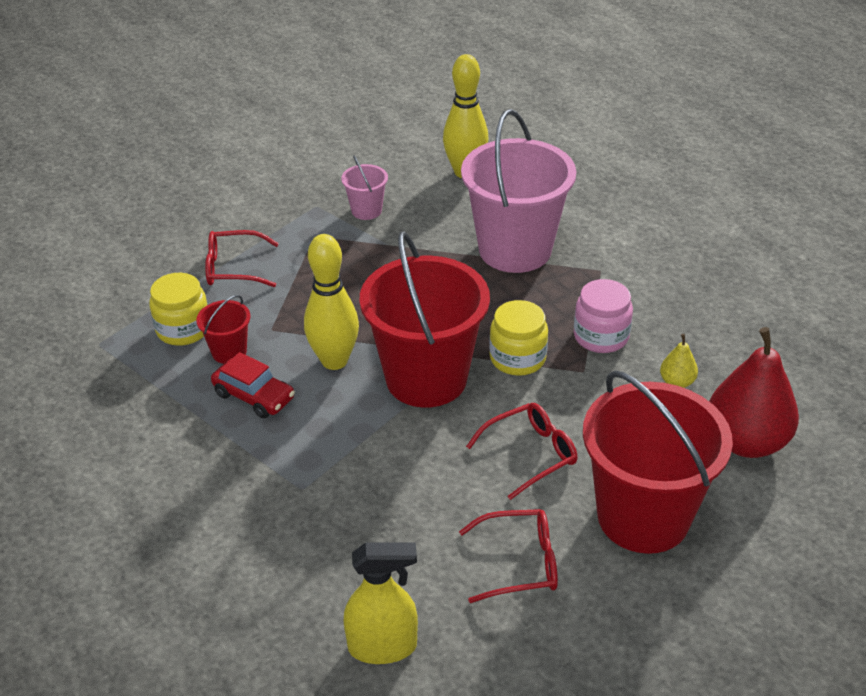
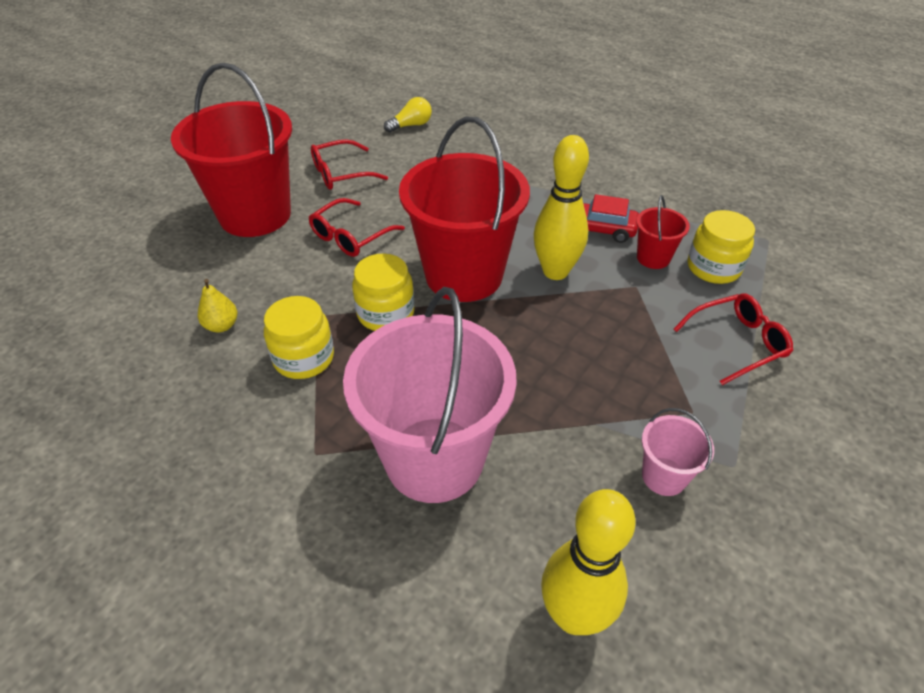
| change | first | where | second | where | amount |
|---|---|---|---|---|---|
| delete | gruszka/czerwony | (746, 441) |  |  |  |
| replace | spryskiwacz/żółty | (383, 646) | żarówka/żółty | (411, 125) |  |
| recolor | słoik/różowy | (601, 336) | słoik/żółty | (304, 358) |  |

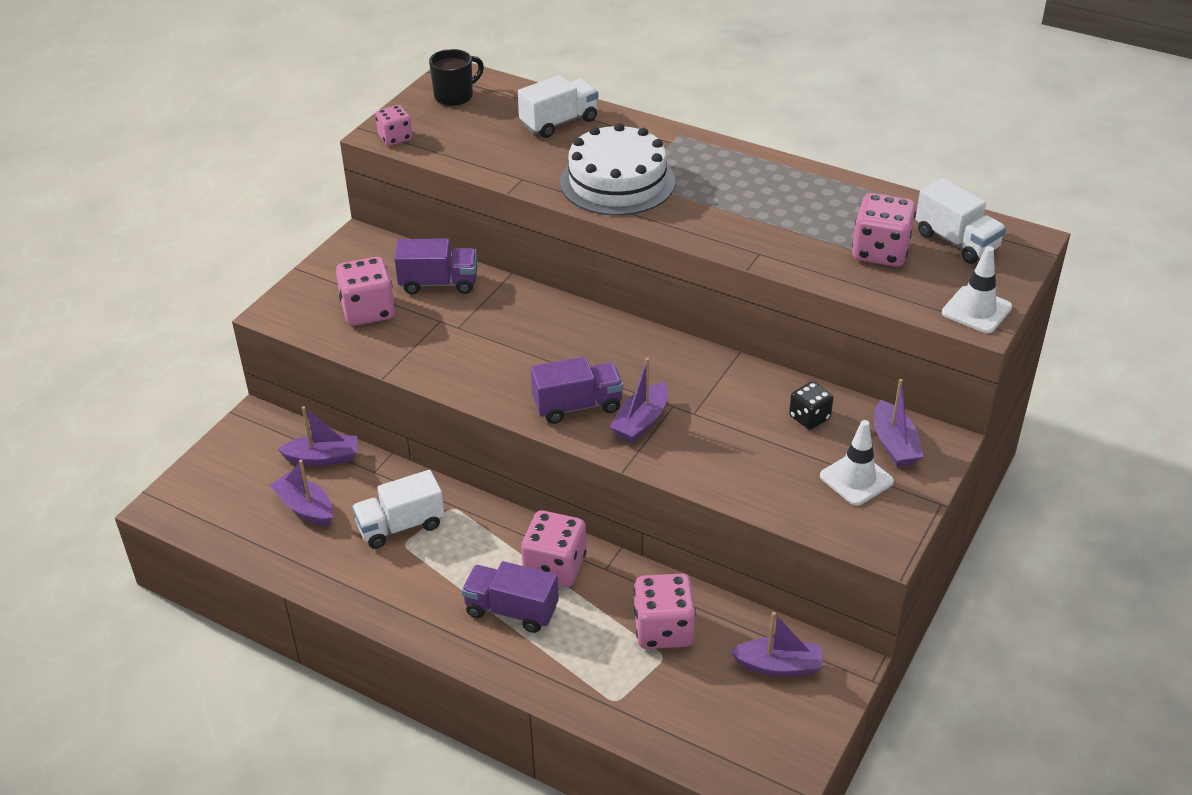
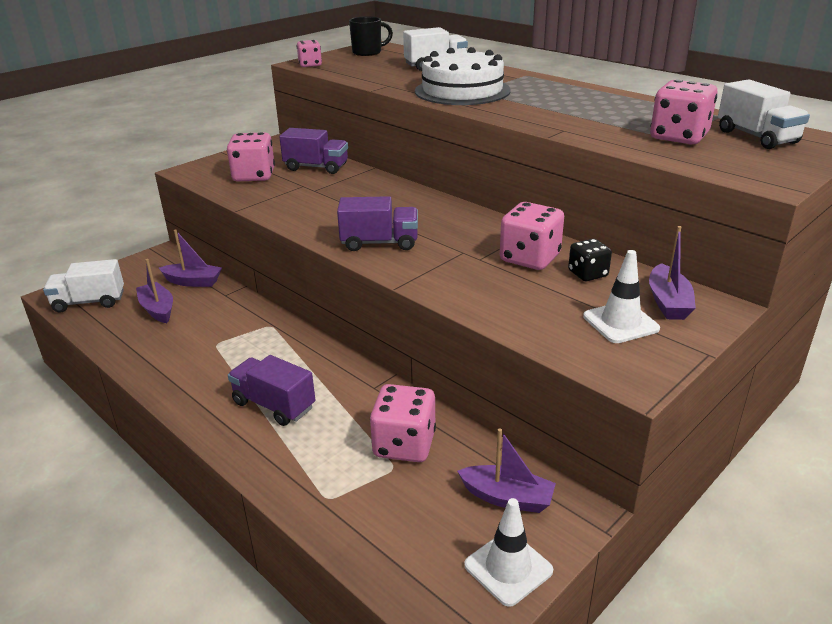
| change | first | where | second | where | amount |
|---|---|---|---|---|---|
| delete | łódka/fioletowy | (641, 422) |  |  |  |
| move | ciężarówka/biały | (400, 526) |  | (89, 302) |  |
| move | kostka do gry/różowy | (555, 567) |  | (530, 258) |  |
| move | pachołek/biały | (976, 310) |  | (508, 568) |  |

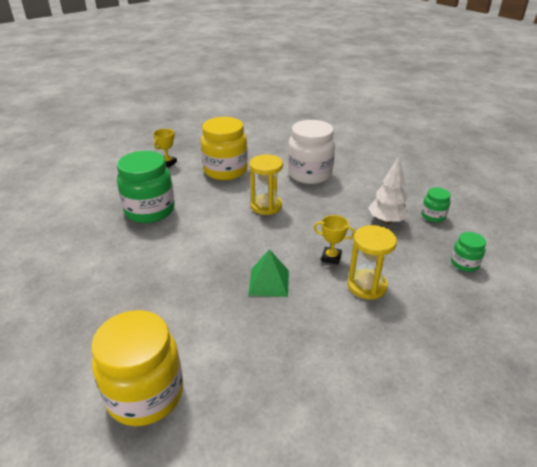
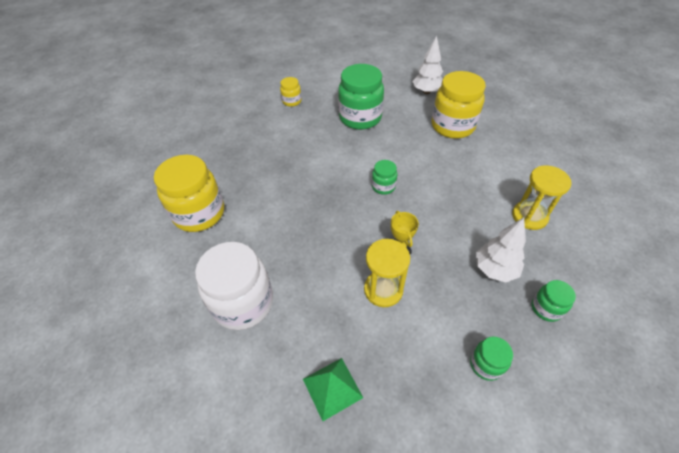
| change | first | where | second | where | amount |
|---|---|---|---|---|---|
| insert |  |  | słoik/żółty | (292, 101) |  |
| insert |  |  | słoik/zielony | (383, 186) |  |
| move | piramida/zielony | (269, 282) |  | (332, 388) |  |
| move | klepsydra/żółty | (266, 206) |  | (529, 216) |  |
| move | słoik/biały | (309, 174) |  | (243, 303) |  |
| replace | puchar/żółty | (167, 163) | drzewko/biały | (426, 92) |  |

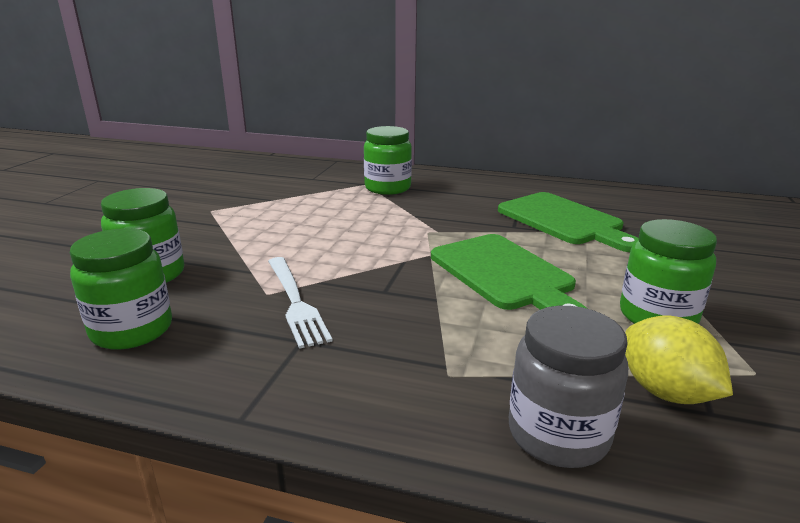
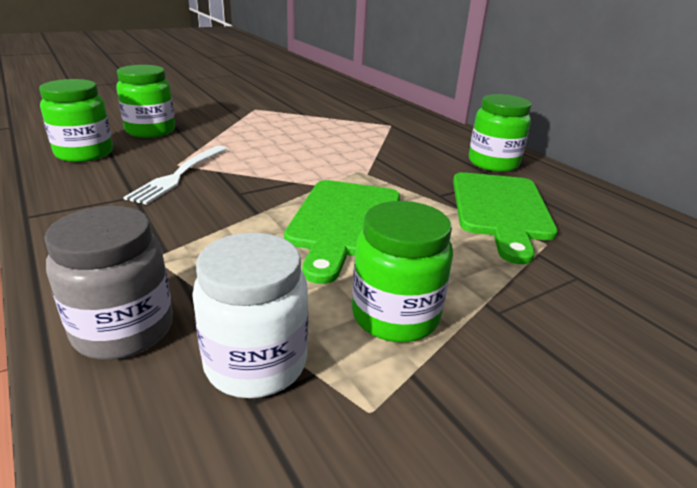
| change | first | where | second | where | amount |
|---|---|---|---|---|---|
| move | słoik/zielony | (387, 188) |  | (493, 163) |  |
| replace | cytryna/żółty | (665, 392) | słoik/biały | (256, 363) |  |

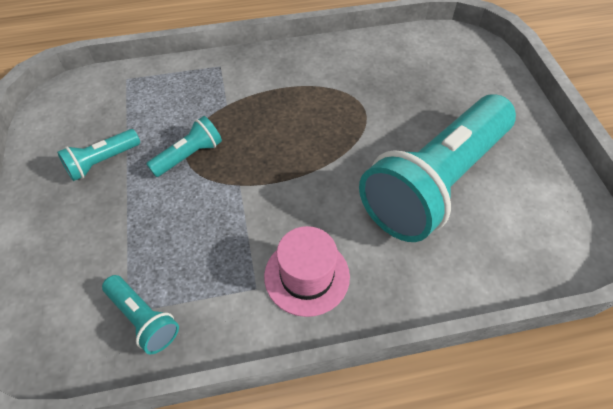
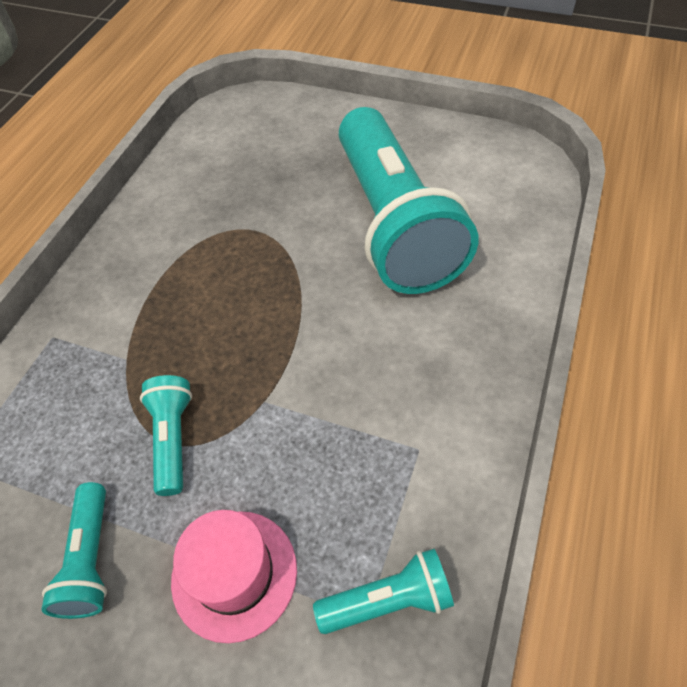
| change | first | where | second | where | amount |
|---|---|---|---|---|---|
| move | kapelusz/różowy | (307, 276) |  | (234, 574) |  |

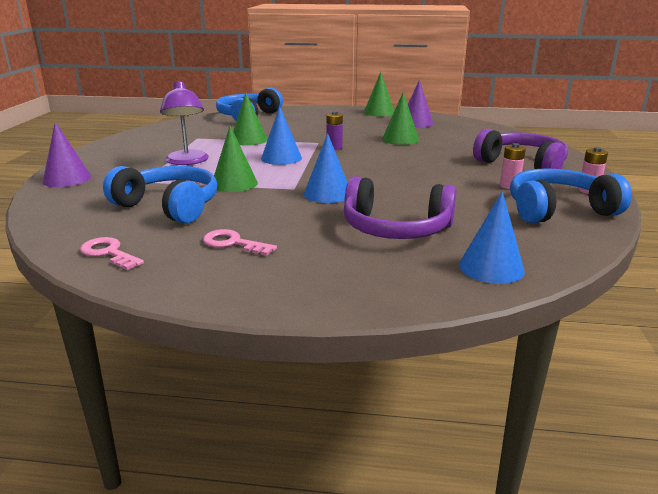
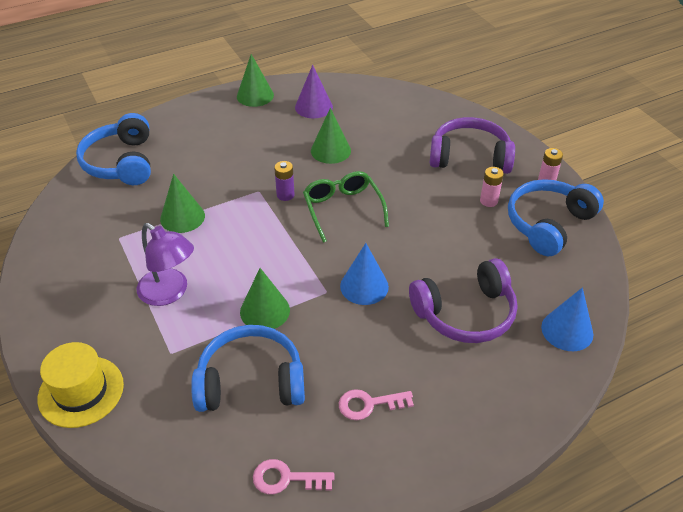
| change | first | where | second | where | amount |
|---|---|---|---|---|---|
| delete | stożek/niebieski | (281, 158) |  |  |  |
| insert |  |  | okulary/zielony | (343, 210) |  |
| replace | stożek/fioletowy | (67, 179) | kapelusz/żółty | (81, 391) |  |

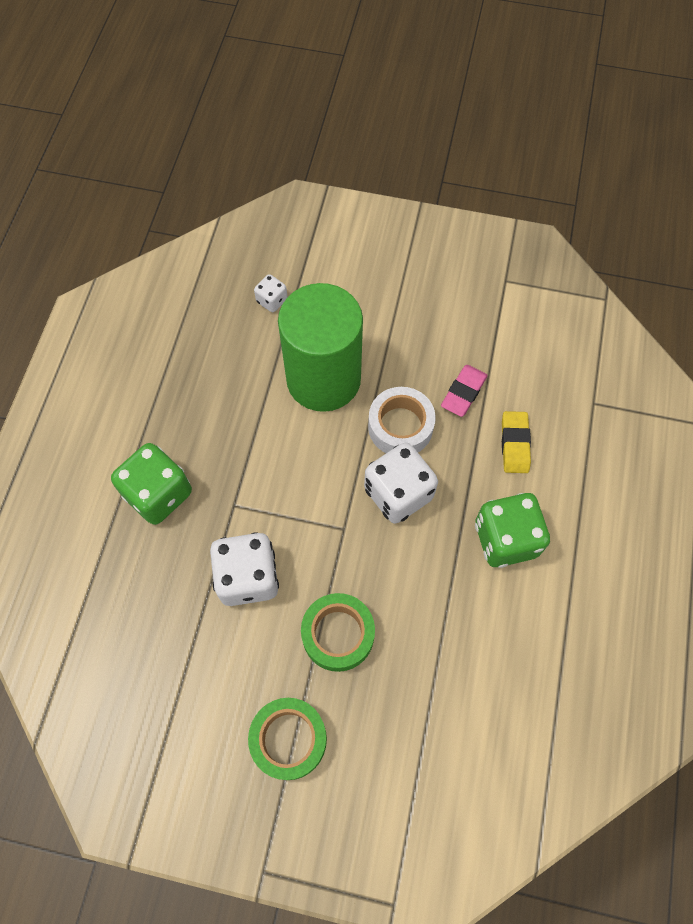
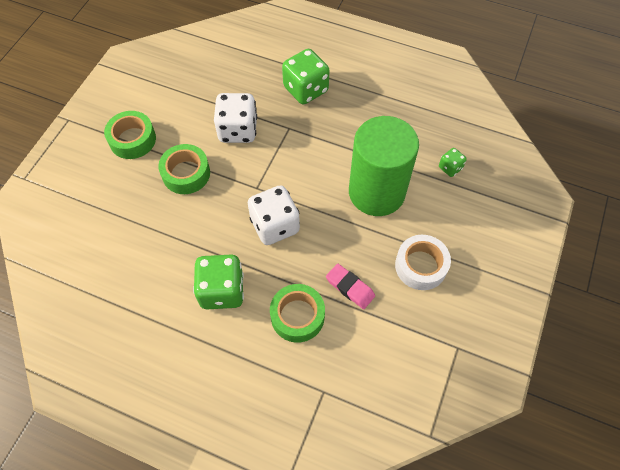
| change | first | where | second | where | amount |
|---|---|---|---|---|---|
| move | taśma klejąca/biały | (400, 426) |  | (420, 266) |  |
| replace | gumka do mazania/żółty | (514, 444) | taśma klejąca/zielony | (297, 316) |  |
| recolor | kostka do gry/biały | (272, 300) | kostka do gry/zielony | (450, 168) |  |

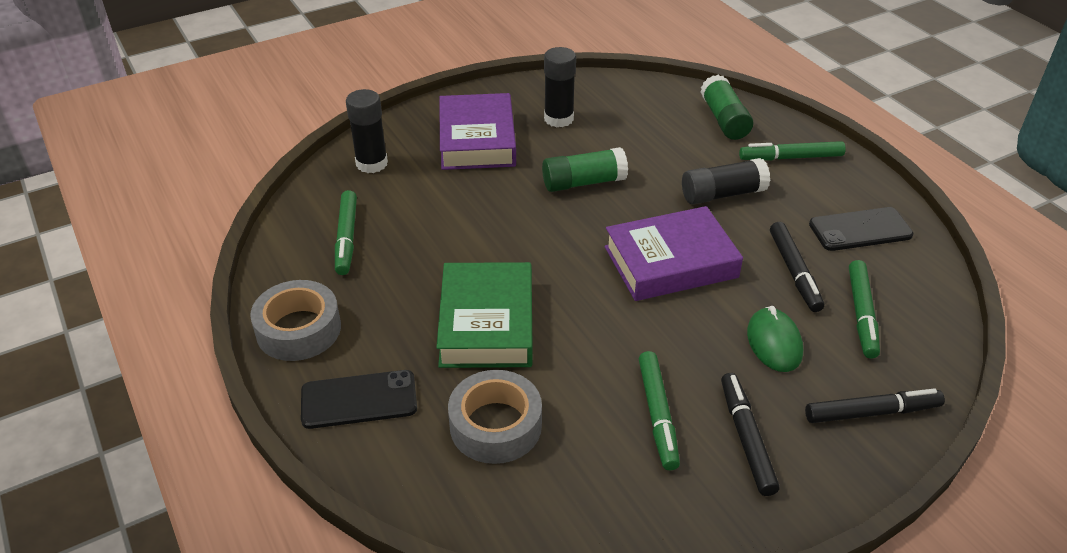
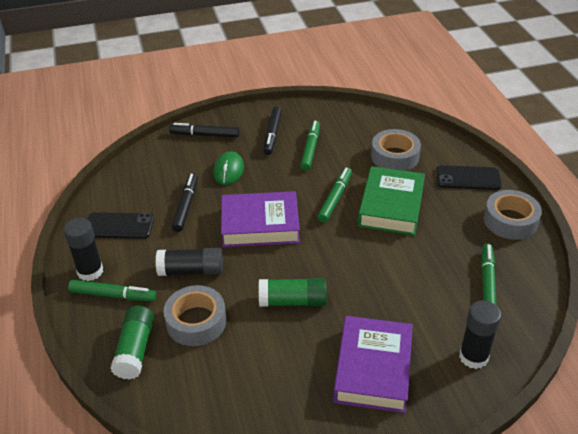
| change | first | where | second | where | amount |
|---|---|---|---|---|---|
| insert |  |  | taśma klejąca/szary | (196, 321) |  |
| move | klej w sztyfcie/czarny | (558, 119) |  | (90, 271) |  |
| move | flamaster/zielony | (861, 314) |  | (335, 198) |  |

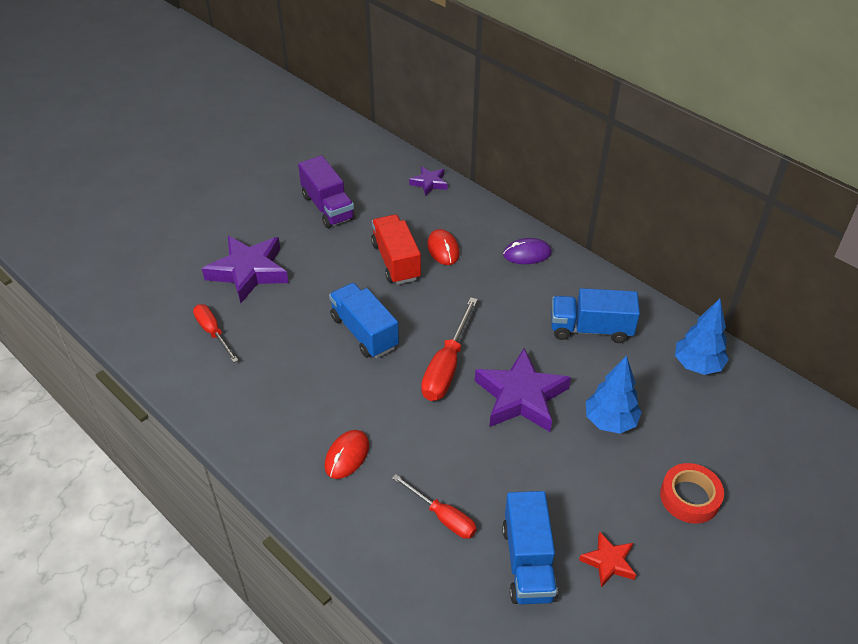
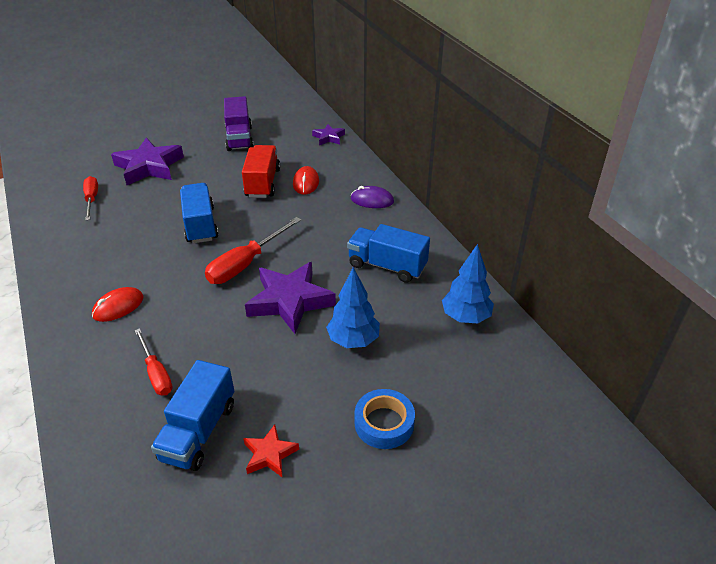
| change | first | where | second | where | amount |
|---|---|---|---|---|---|
| recolor | taśma klejąca/czerwony | (689, 497) | taśma klejąca/niebieski | (384, 423) |  |

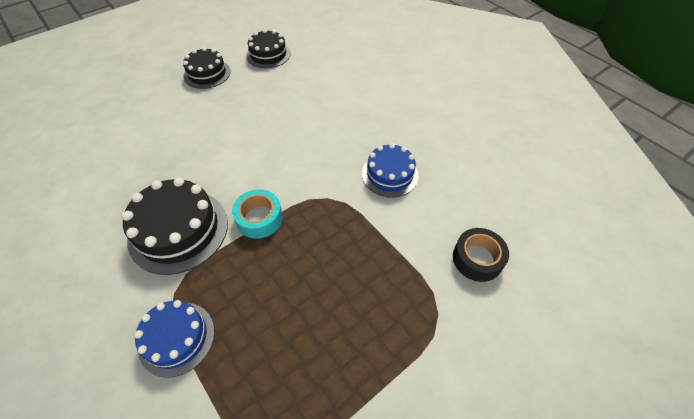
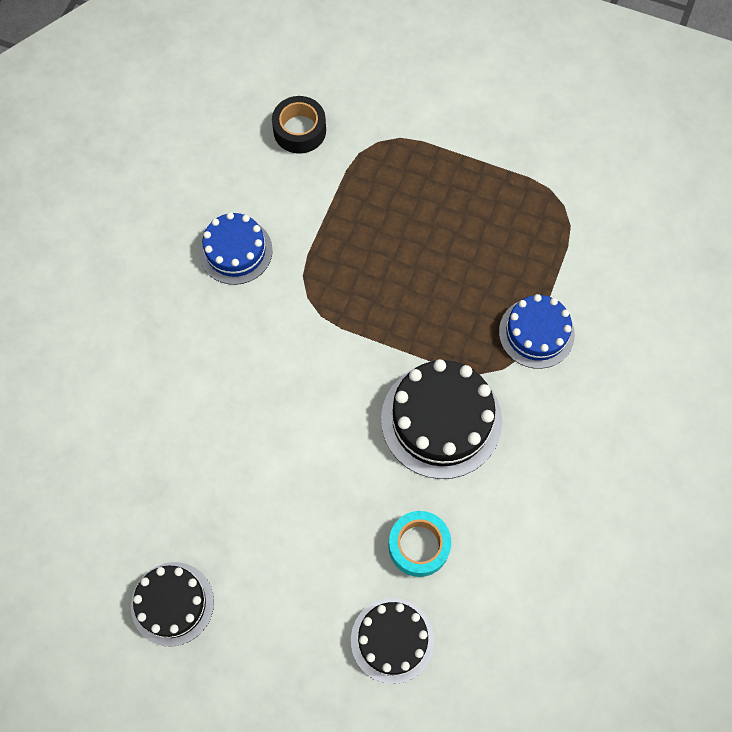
| change | first | where | second | where | amount |
|---|---|---|---|---|---|
| move | taśma klejąca/turkusowy | (259, 218) |  | (419, 546) |  |
| move | tort/czarny | (268, 54) |  | (392, 640) |  |

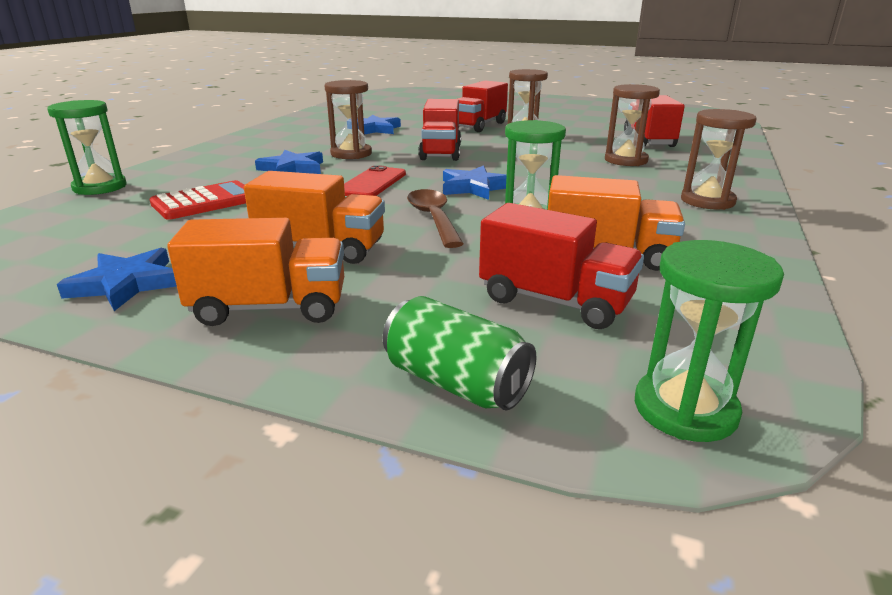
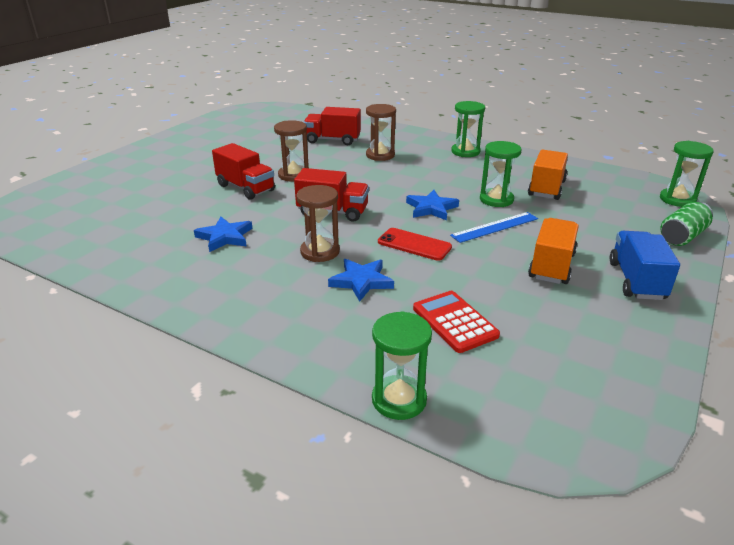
| change | first | where | second | where | amount |
|---|---|---|---|---|---|
| delete | gwiazda/niebieski | (126, 284) |  |  |  |
| delete | ciężarówka/czerwony | (555, 301) |  |  |  |
| replace | łyżka/brązowy | (433, 218) | linijka/niebieski | (495, 227) |  |
| recolor | ciężarówka/pomarańczowy | (270, 308) | ciężarówka/niebieski | (636, 280) |  |
| recolor | klepsydra/brązowy | (707, 201) | klepsydra/zielony | (465, 152) |  |

